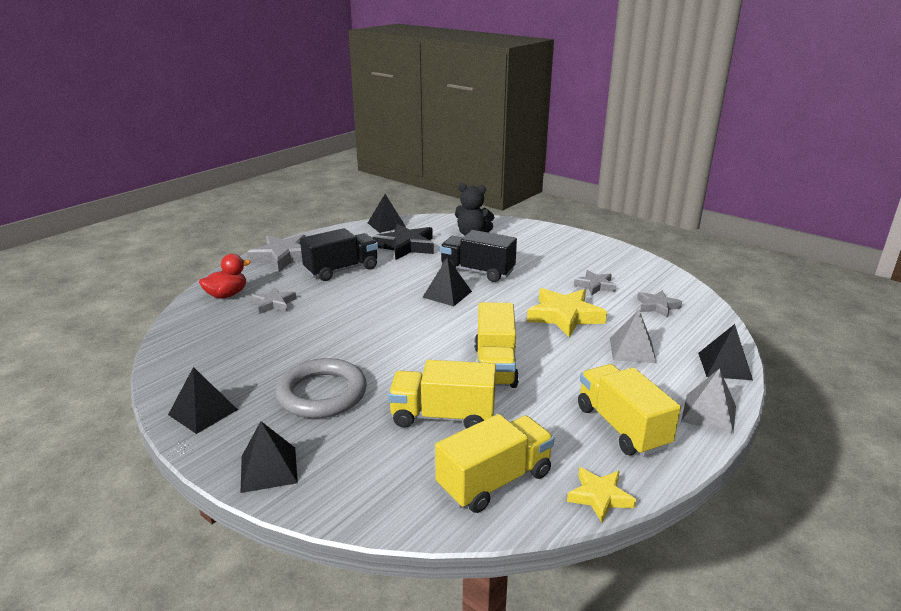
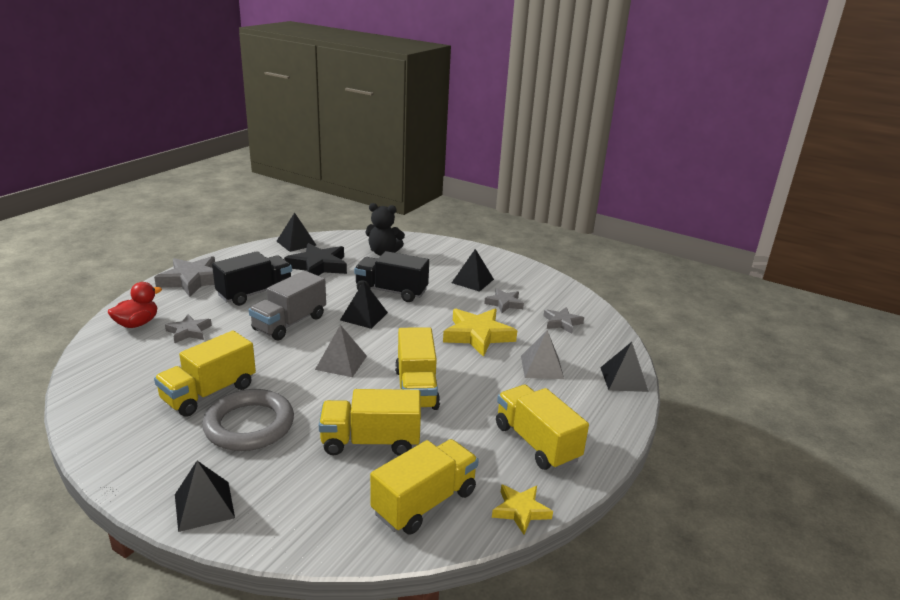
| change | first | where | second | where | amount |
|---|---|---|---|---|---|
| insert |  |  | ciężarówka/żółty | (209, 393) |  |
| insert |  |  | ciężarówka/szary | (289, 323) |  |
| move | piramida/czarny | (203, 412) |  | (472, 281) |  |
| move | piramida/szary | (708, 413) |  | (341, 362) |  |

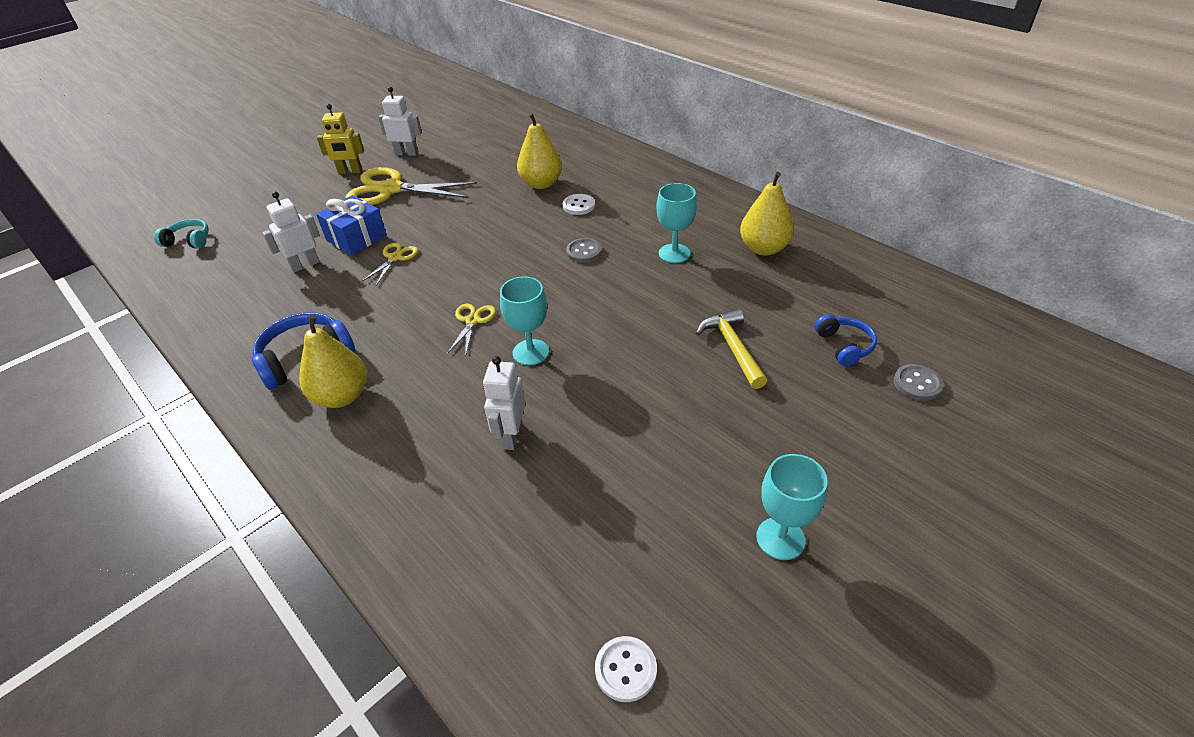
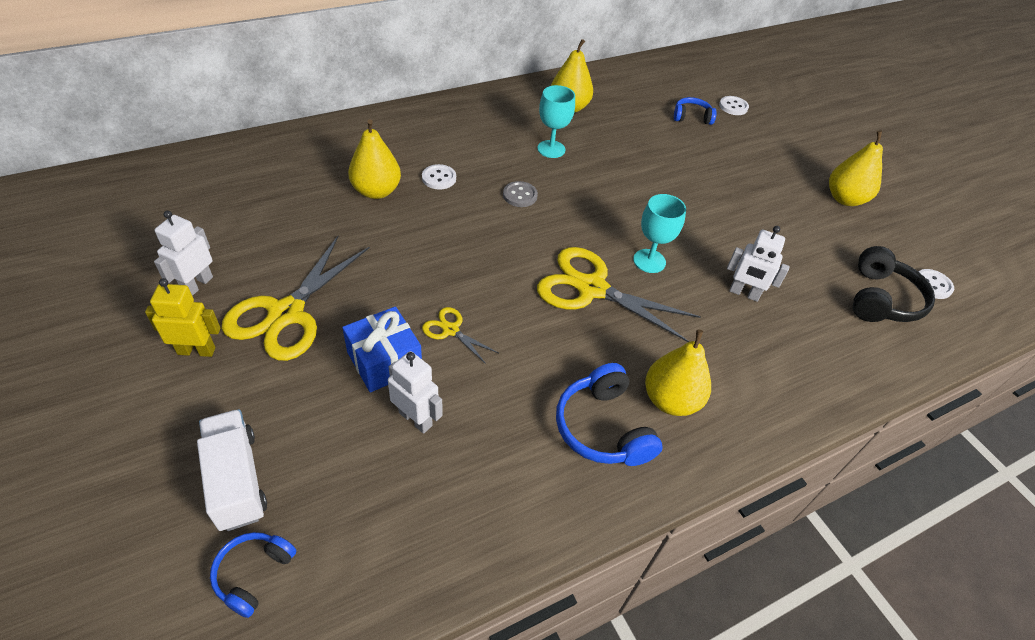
| change | first | where | second | where | amount |
|---|---|---|---|---|---|
| delete | młotek/żółty | (733, 348) |  |  |  |
| insert |  |  | ciężarówka/biały | (236, 480) |  |
| insert |  |  | słuchawki/czarny | (881, 299) |  |
| replace | kielich/turkusowy | (780, 538) | gruszka/żółty | (845, 199) |  |
| recolor | słuchawki/turkusowy | (189, 241) | słuchawki/niebieski | (253, 574) |  |
| recolor | guzik/szary | (917, 384) | guzik/biały | (733, 107) |  |
| rotate | robot/biały | (305, 265) |  | (416, 419) | 150 degrees clockwise |
| rotate | robot/żółty | (350, 172) |  | (196, 350) | 105 degrees counterclockwise |
| resize | nożyczki/żółty | (472, 321) |  | (591, 288) | x2.12 |

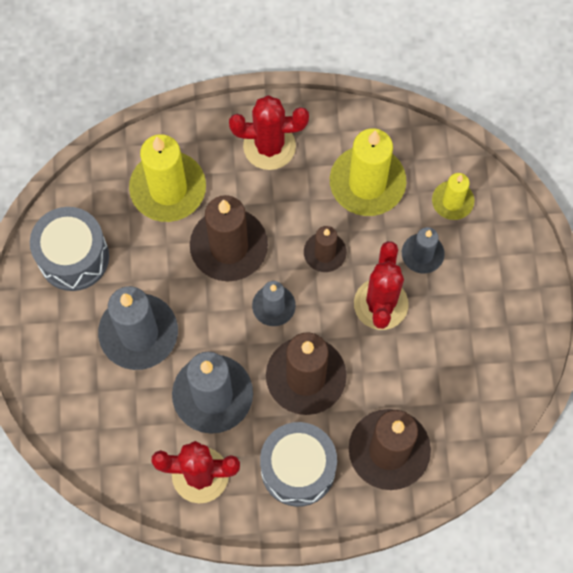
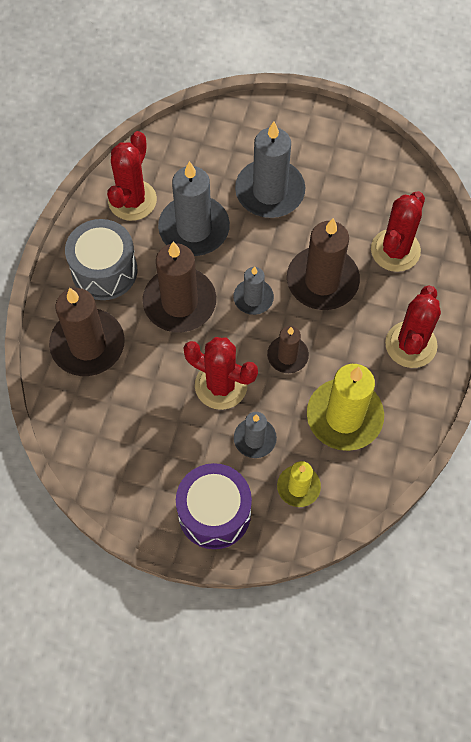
| change | first | where | second | where | amount |
|---|---|---|---|---|---|
| delete | bęben/szary | (73, 257) |  |  |  |
| insert |  |  | bęben/fioletowy | (214, 513) |  |
| replace | świeca/żółty | (168, 189) | kaktus/czerwony | (395, 250) |  |

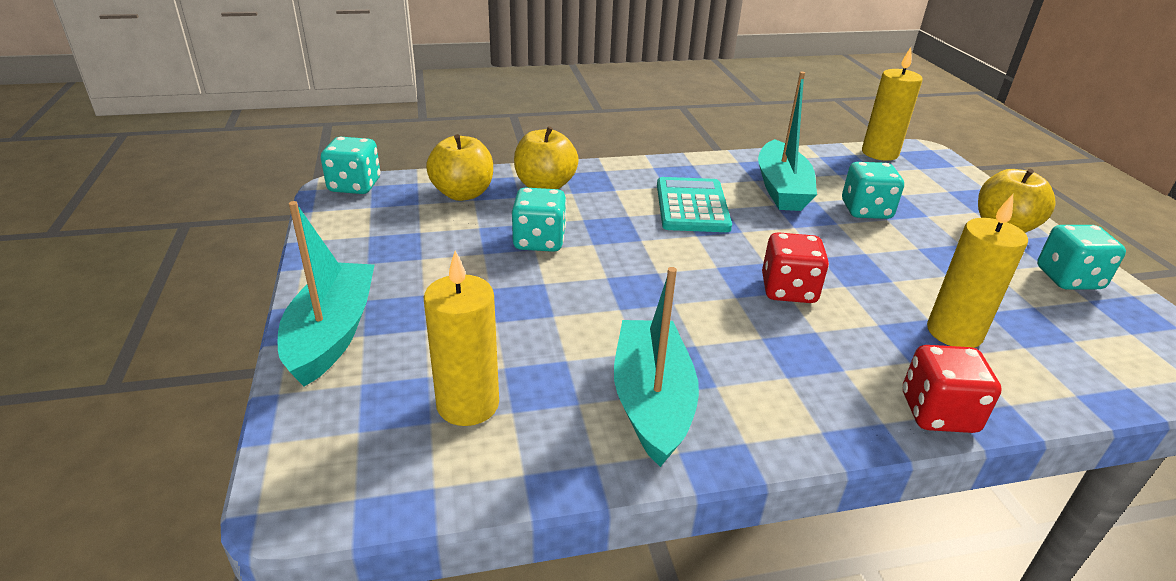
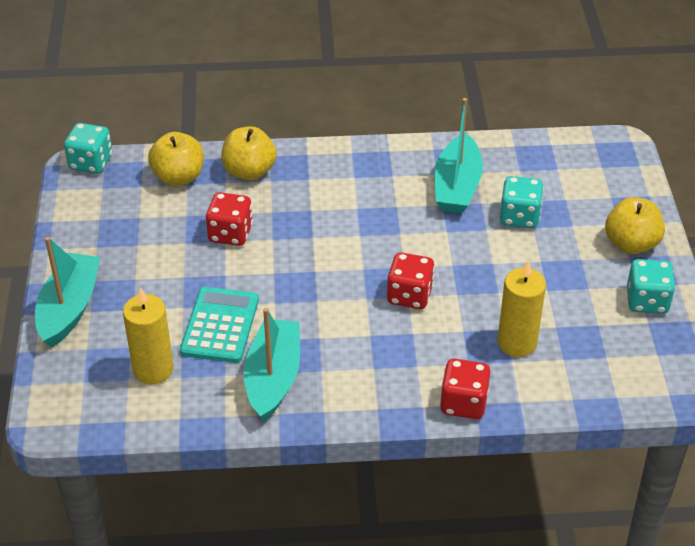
| change | first | where | second | where | amount |
|---|---|---|---|---|---|
| delete | świeca/żółty | (879, 153) |  |  |  |
| move | kalkulator/turkusowy | (692, 206) |  | (220, 325) |  |
| recolor | kostka do gry/turkusowy | (539, 241) | kostka do gry/czerwony | (230, 233) |  |

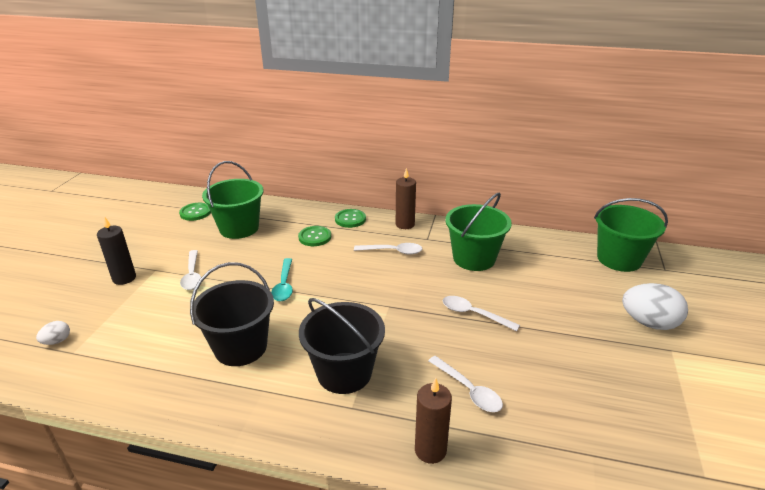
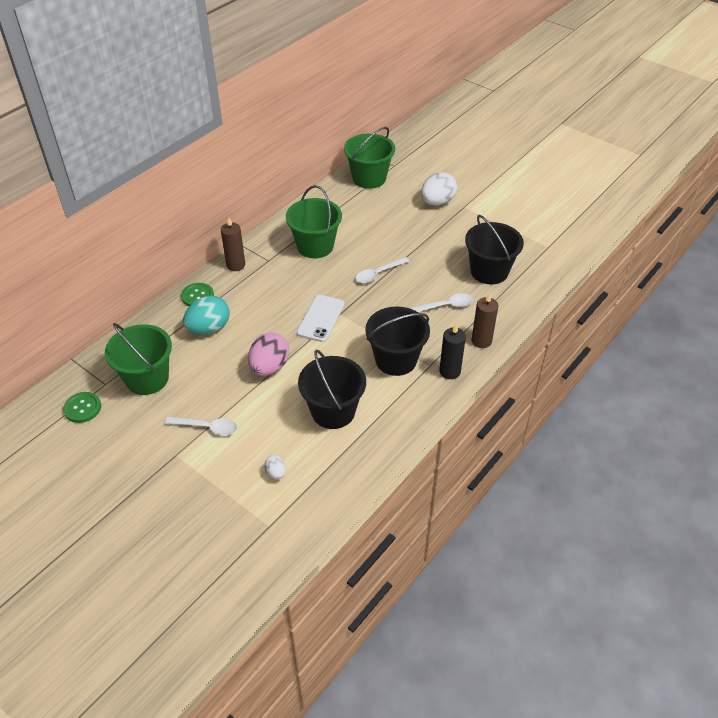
| change | first | where | second | where | amount |
|---|---|---|---|---|---|
| delete | łyżka/biały | (393, 251) |  |  |  |
| insert |  |  | telefon/biały | (320, 318) |  |
| insert |  |  | wiadro/czarny | (489, 271) |  |
| move | jajko/biały | (57, 341) |  | (276, 473) |  |
| move | świeca/czarny | (124, 278) |  | (450, 371) |  |
| replace | łyżka/turkusowy | (284, 285) | jajko/różowy | (269, 367) |  |
| replace | guzik/zielony | (315, 237) | jajko/turkusowy | (209, 328) |  |

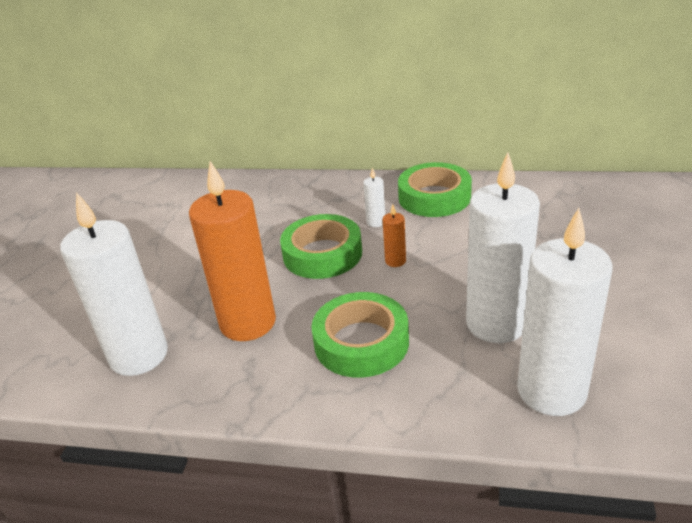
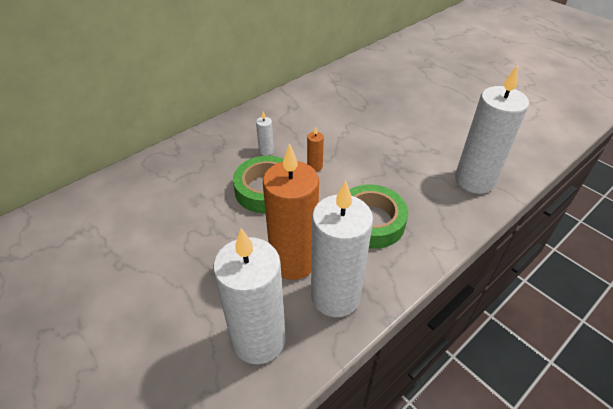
| change | first | where | second | where | amount |
|---|---|---|---|---|---|
| delete | taśma klejąca/zielony | (434, 197) |  |  |  |
| move | świeca/biały | (496, 324) |  | (335, 296) |  |

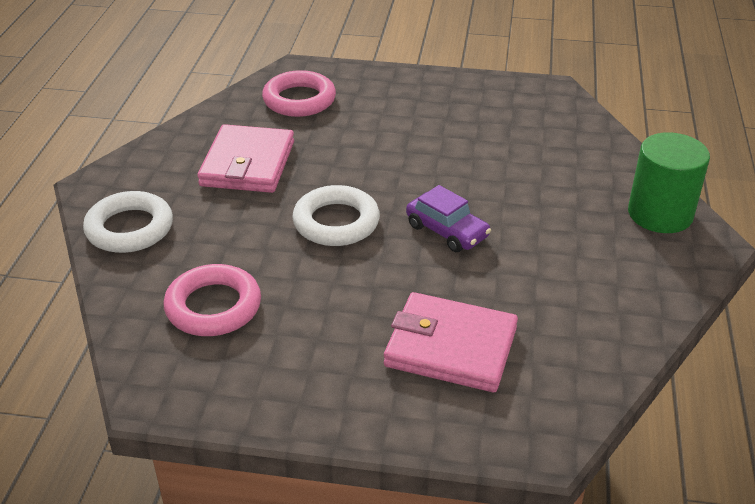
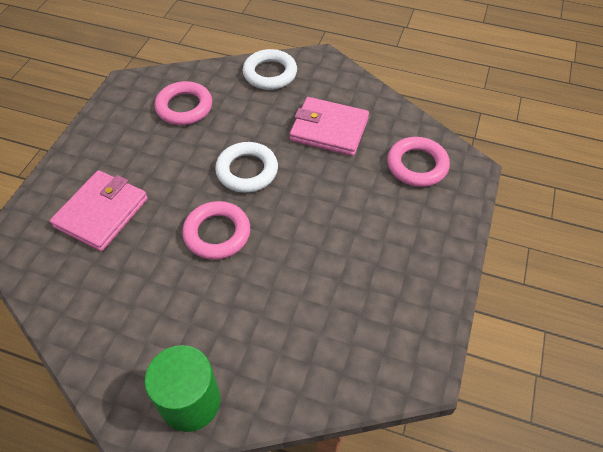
| change | first | where | second | where | amount |
|---|---|---|---|---|---|
| replace | samochód/fioletowy | (447, 231) | pierścień/różowy | (217, 233) |  |

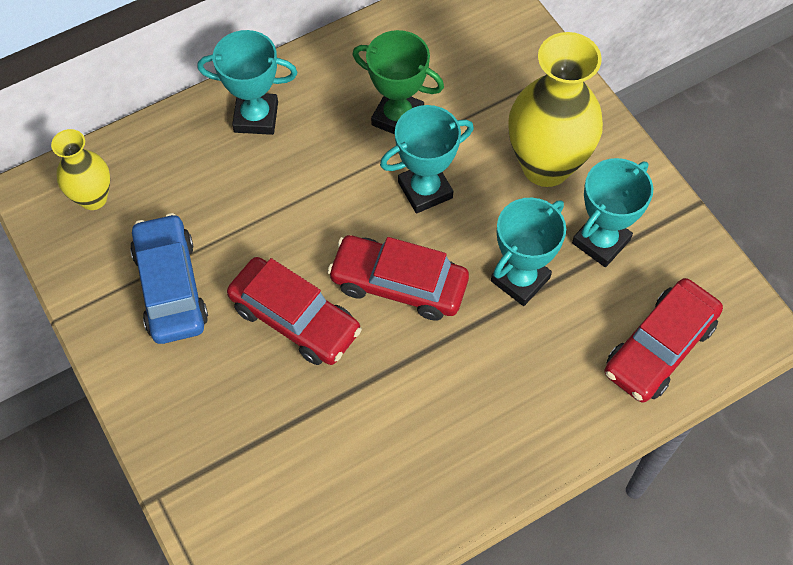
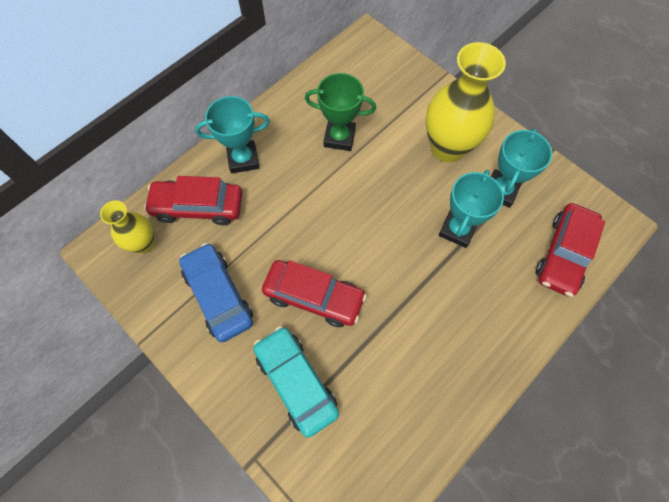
| change | first | where | second | where | amount |
|---|---|---|---|---|---|
| delete | puchar/turkusowy | (425, 190) |  |  |  |
| insert |  |  | samochód/turkusowy | (296, 382) |  |
| move | samochód/czerwony | (399, 284) |  | (198, 207) |  |

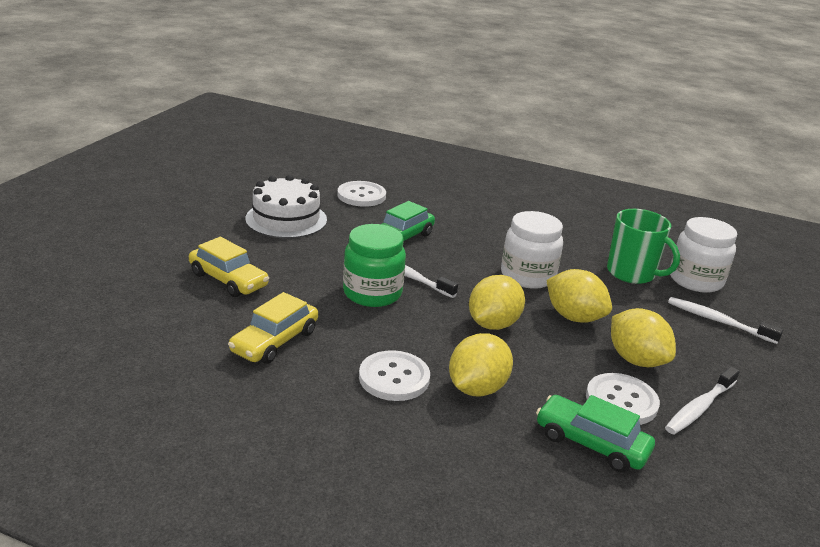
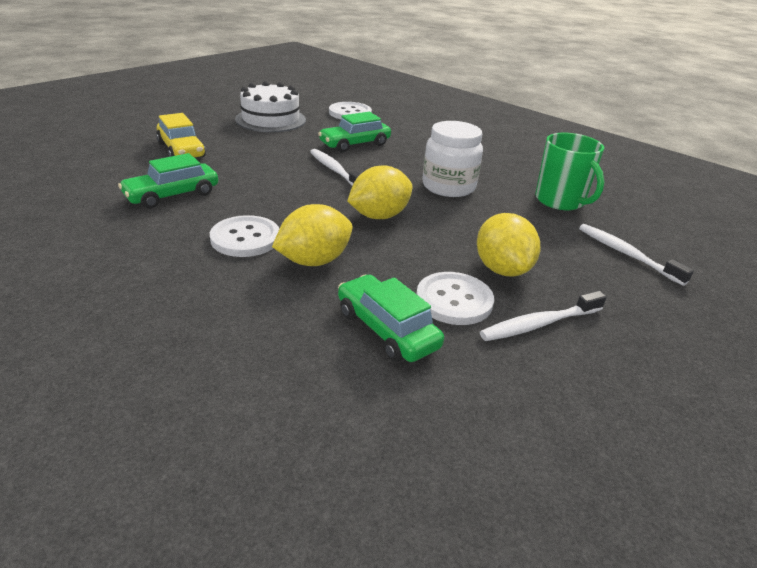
| change | first | where | second | where | amount |
|---|---|---|---|---|---|
| delete | słoik/zielony | (372, 293) |  |  |  |
| delete | cytryna/żółty | (574, 317) |  |  |  |
| delete | słoik/biały | (695, 280) |  |  |  |
| recolor | samochód/żółty | (275, 341) | samochód/zielony | (172, 195) |  |

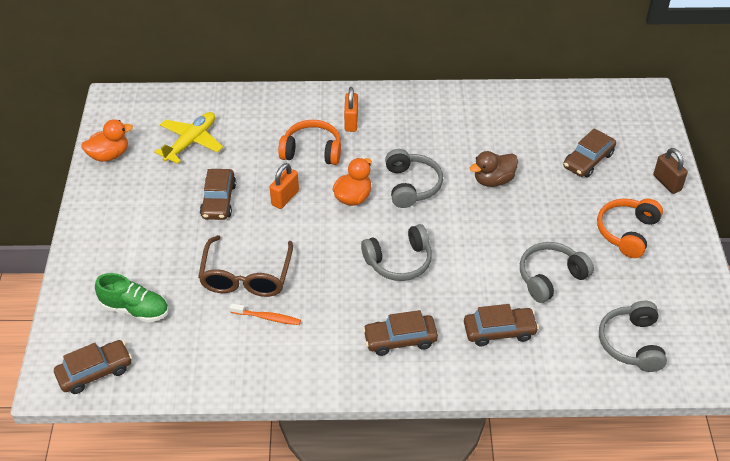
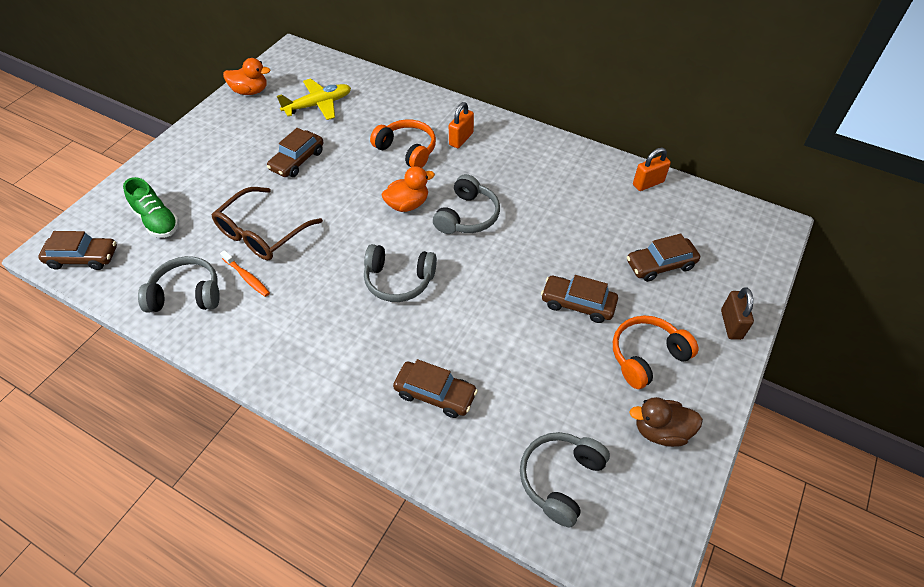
| change | first | where | second | where | amount |
|---|---|---|---|---|---|
| move | kłódka/pomarańczowy | (285, 198) |  | (648, 183) |  |
| move | samochód/brązowy | (400, 339) |  | (577, 304) |  |
| move | kaczka/brązowy | (493, 180) |  | (660, 431) |  |
| move | słuchawki/szary | (550, 277) |  | (186, 294) |  |

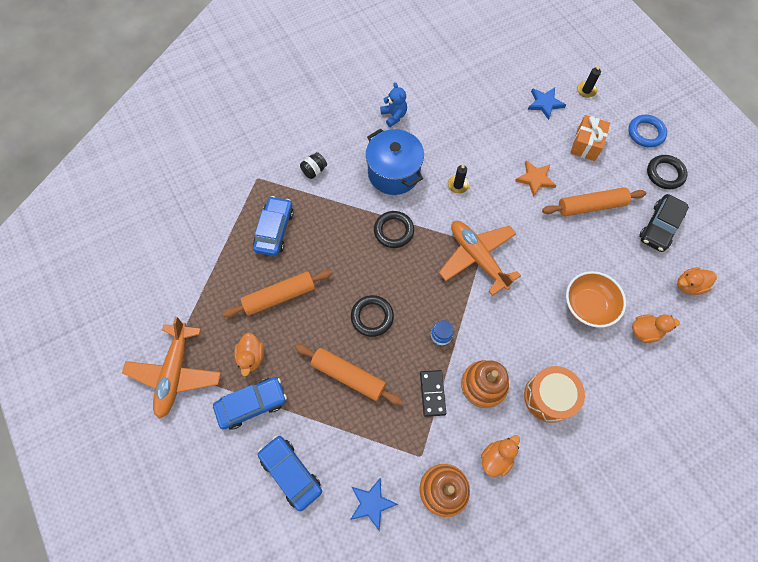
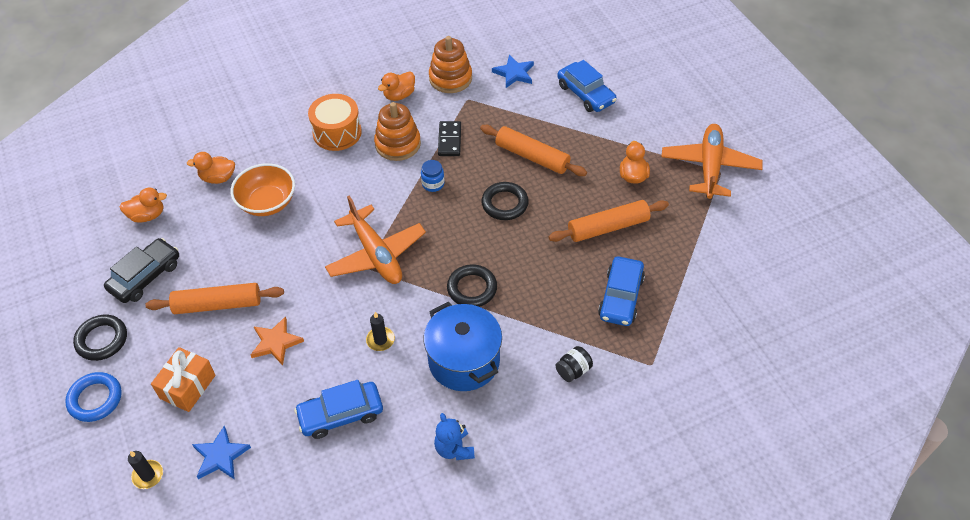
| change | first | where | second | where | amount |
|---|---|---|---|---|---|
| move | samochód/niebieski | (252, 404) |  | (341, 414) |  |

